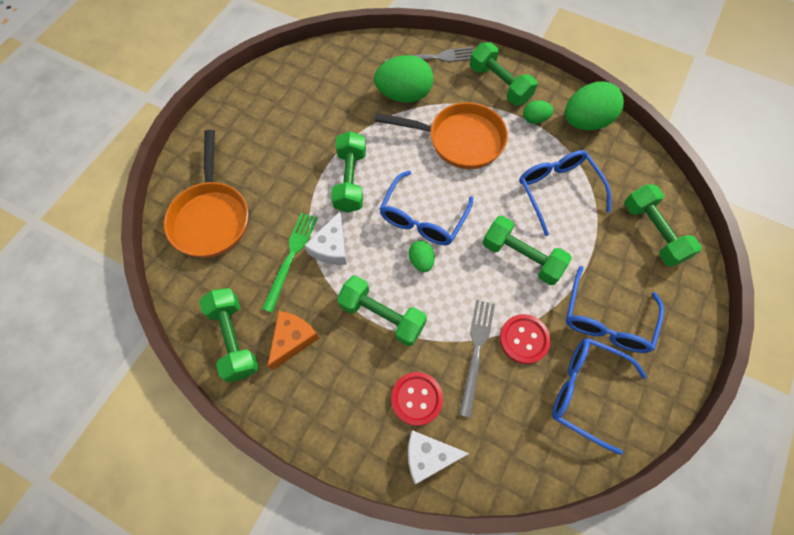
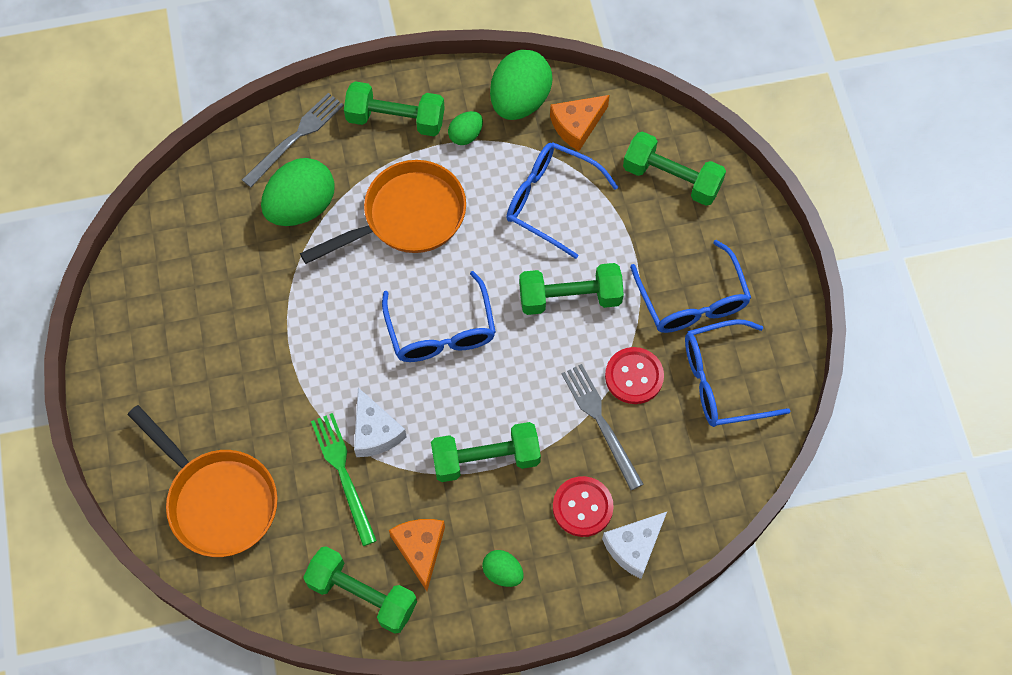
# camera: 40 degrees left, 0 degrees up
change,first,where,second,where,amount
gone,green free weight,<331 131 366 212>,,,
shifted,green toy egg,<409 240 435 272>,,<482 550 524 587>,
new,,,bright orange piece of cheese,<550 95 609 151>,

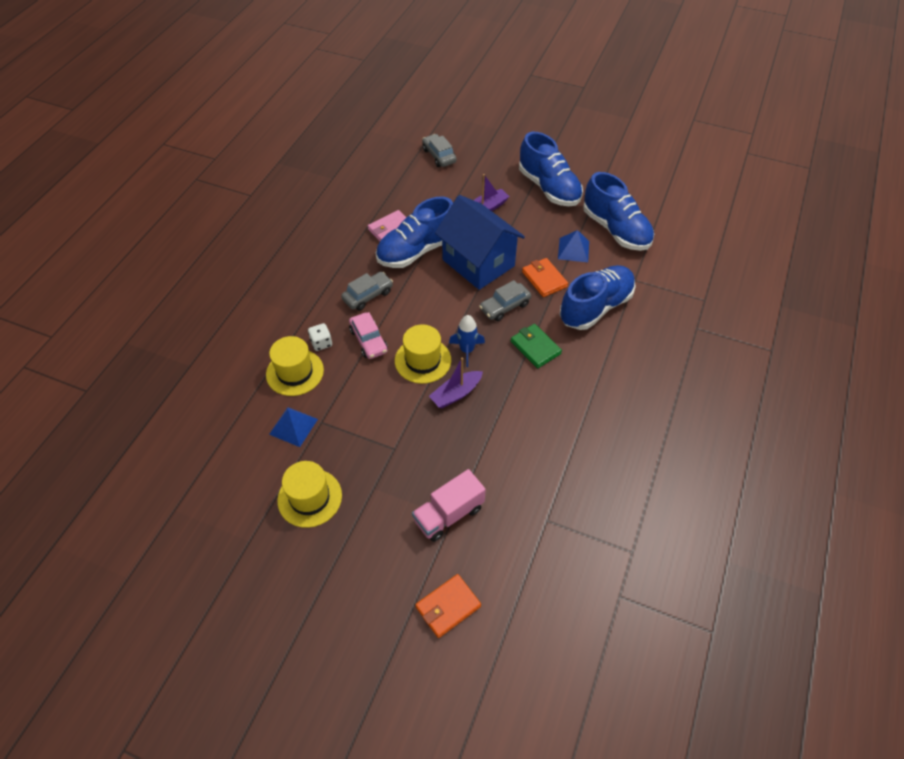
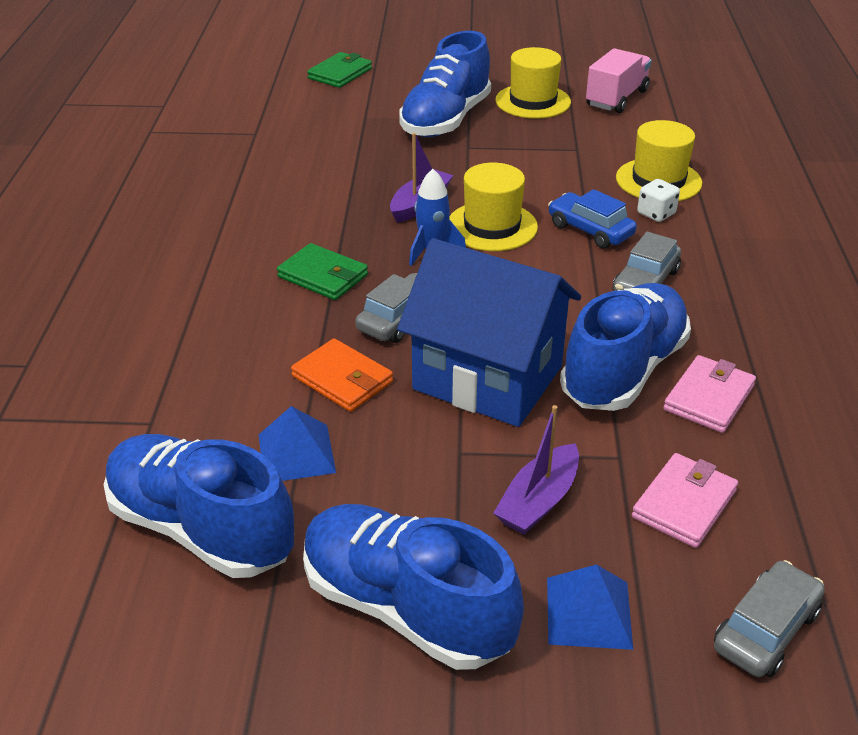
# camera: 160 degrees right, 15 degrees down
change,first,where,second,where,amount
rotated,ash-grey toy car,<422 134 457 167>,,<714 560 824 677>,90 degrees counterclockwise
shifted,cobalt lace-up shoe,<559 265 636 330>,,<399 31 491 137>,
repainted,pink toy car,<349 312 388 359>,cobalt toy car,<548 189 637 249>,
shifted,cobalt pyramid shape,<269 407 318 447>,,<547 564 633 650>,
shifted,pink toy truck,<412 469 486 542>,,<586 48 652 113>,
repainted,bright orange wallet,<415 574 481 638>,green wallet,<307 52 372 88>,
new,,,pink wallet,<632 453 738 548>,

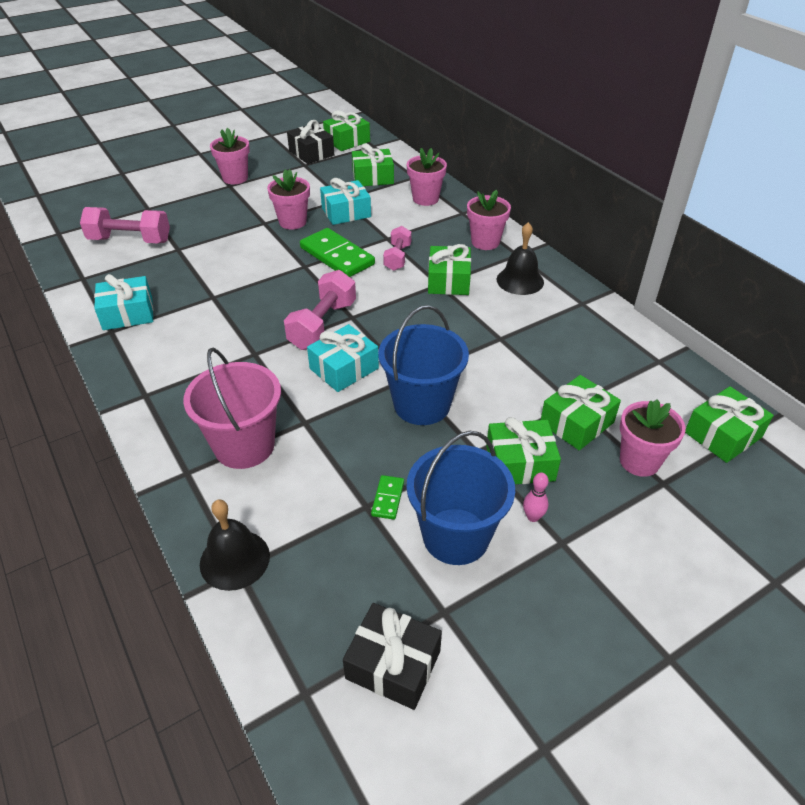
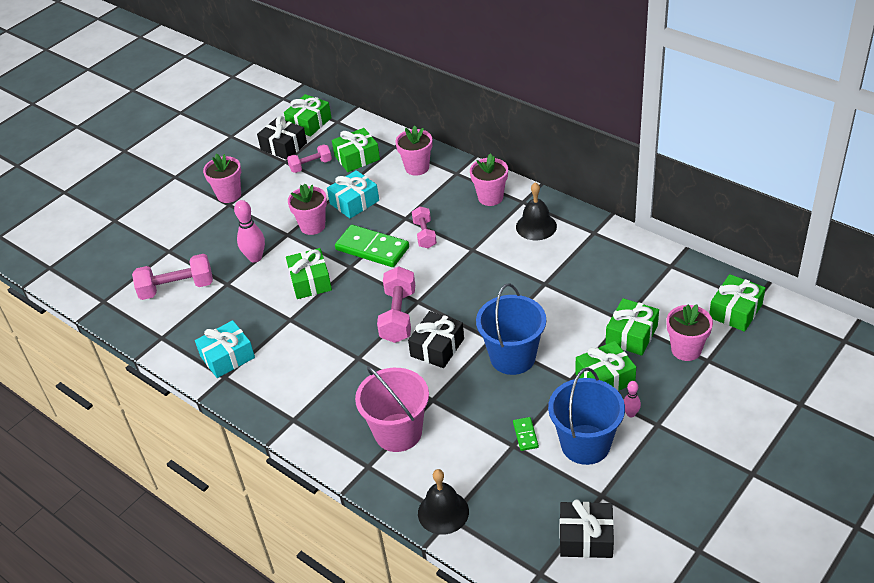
# camera: 15 degrees left, 0 degrees up
change,first,where,second,where,amount
shifted,green gift,<428 244 471 295>,,<286 248 332 299>,
repainted,teal gift,<307 324 379 392>,jet-black gift,<408 311 464 368>,
new,,,pink free weight,<287 144 332 173>,
new,,,pink tenpin,<234 200 265 262>,

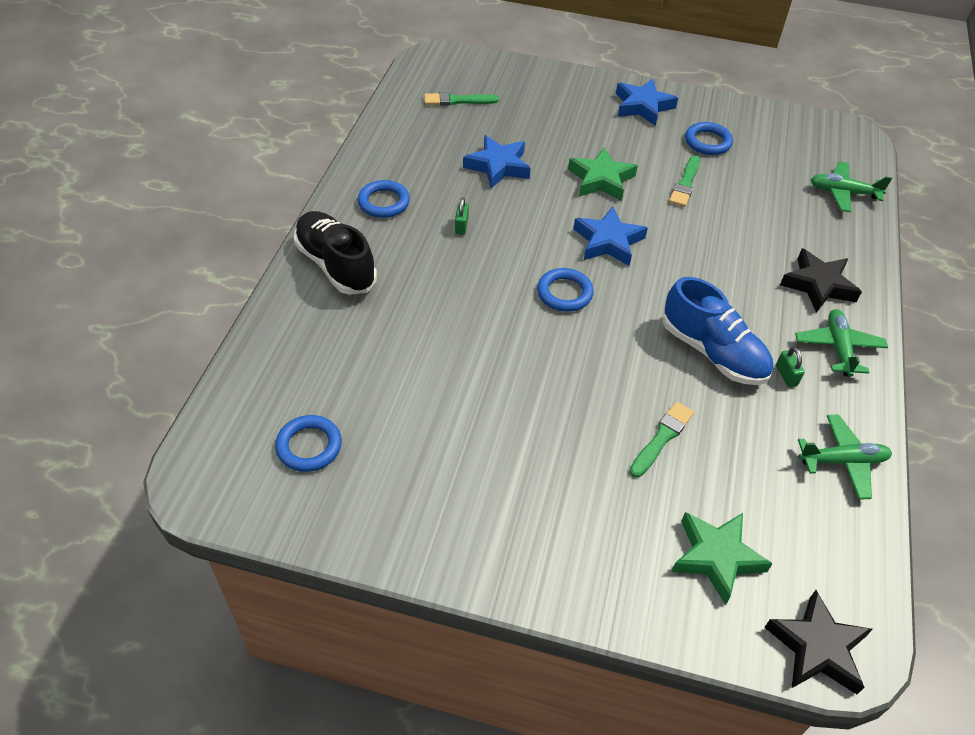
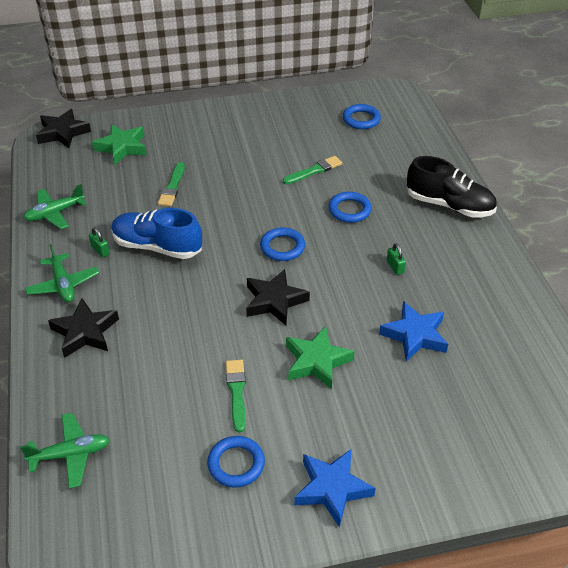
# camera: 155 degrees right, 5 degrees down
change,first,where,second,where,amount
shifted,green brush,<424 92 499 106>,,<283 156 342 184>,
shifted,cobalt ring,<358 180 410 218>,,<329 192 372 223>,
repainted,cobalt star,<573 206 648 266>,jet-black star,<246 269 310 325>,

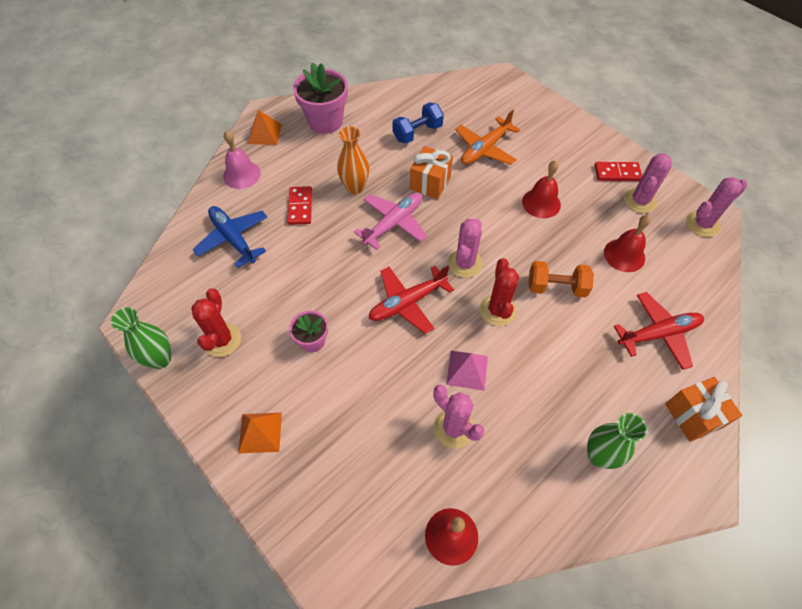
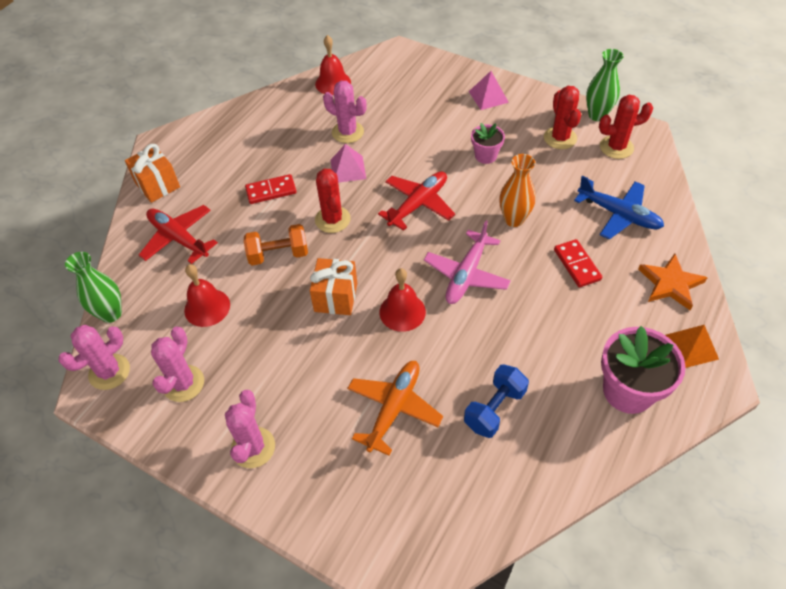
# camera: 165 degrees right, 5 degrees down
change,first,where,second,where,amount
shifted,bright orange flower vase,<337 126 369 194>,,<499 154 536 227>,
swapped,pink bell,<223 130 261 189>,bright orange star,<638 254 708 310>,
shifted,bright orange gift,<410 146 453 199>,,<310 258 357 315>,
shifted,crimson bell,<522 160 561 218>,,<379 268 426 332>,
shifted,crimson domino,<595 162 642 181>,,<245 174 297 204>,
shifted,pink saguaro cactus,<448 219 483 278>,,<225 390 275 468>,
rotated,crimson plane,<614 292 704 370>,,<139 205 218 264>,75 degrees clockwise
repainted,bright orange pyramid shape,<238 413 282 453>,pink pyramid shape,<469 71 509 110>,
shifted,green flower vase,<587 413 647 469>,,<65 252 122 323>,
new,,,crimson saguaro cactus,<599 95 653 159>,

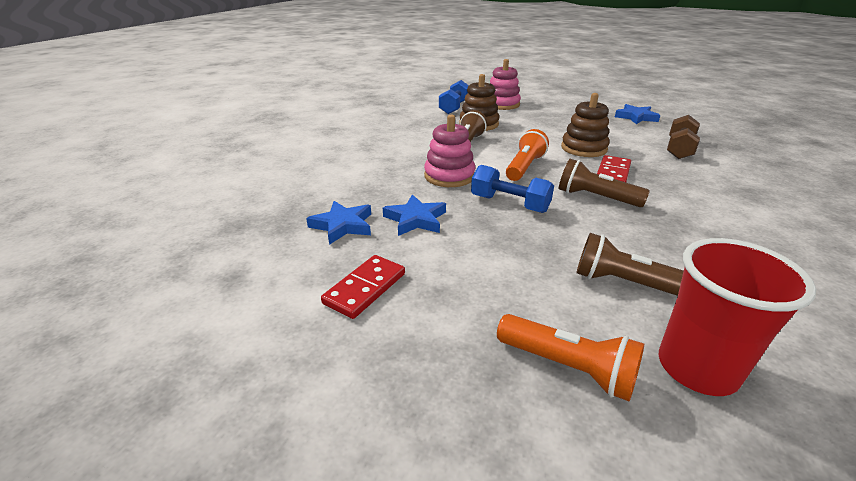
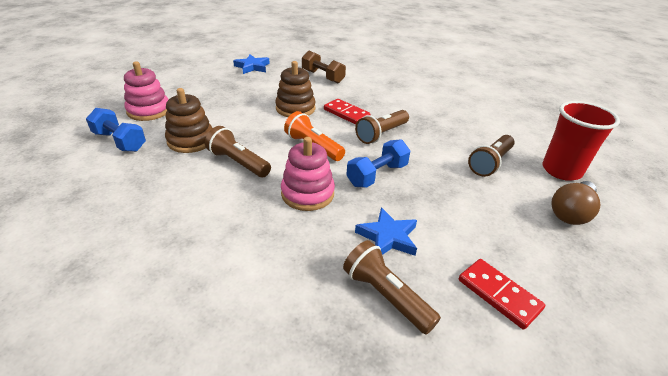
# camera: 75 degrees left, 5 degrees up
change,first,where,second,where,amount
swapped,cobalt star,<306 201 371 245>,russet flashlight,<343 240 441 335>,
swapped,bright orange flashlight,<497 314 644 401>,russet lightbulb,<551 181 601 225>,

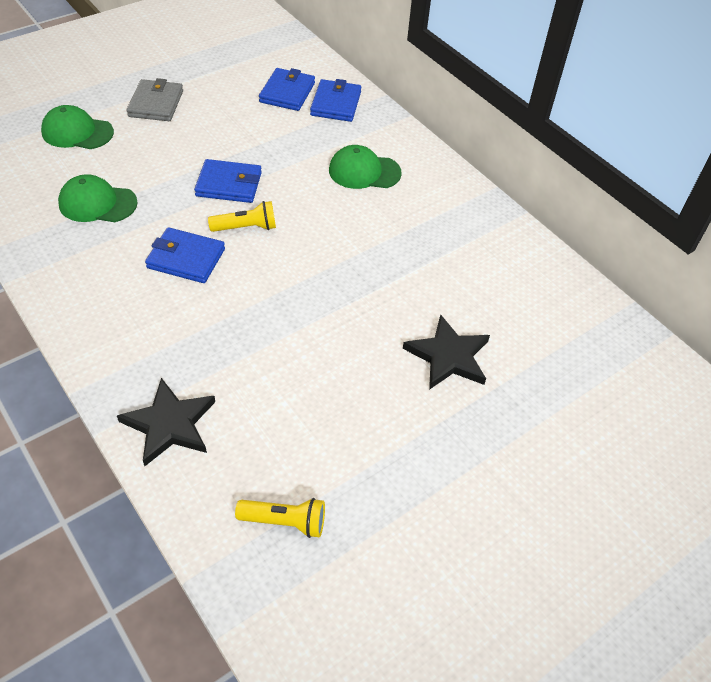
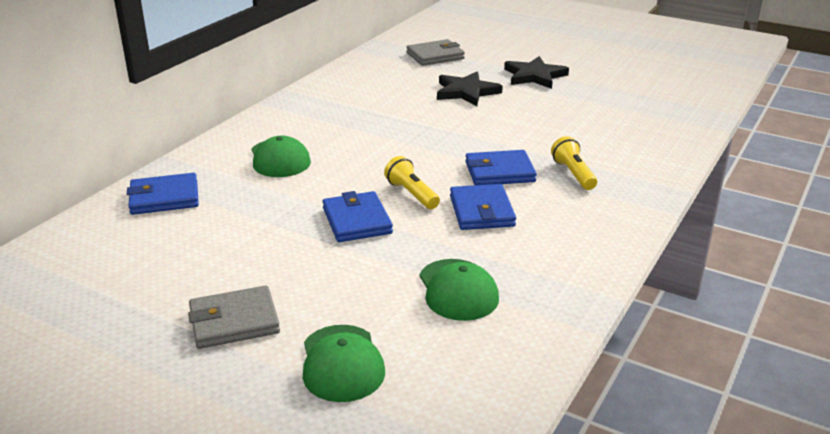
# camera: 110 degrees left, 20 degrees down
change,first,where,second,where,amount
shifted,cobalt wallet,<259 68 315 111>,,<465 150 537 185>,
shifted,jet-black star,<117 378 215 466>,,<504 56 569 89>,
shifted,bright yellow flashlight,<235 498 325 538>,,<551 136 597 190>,
new,,,ash-grey wallet,<407 39 465 66>,

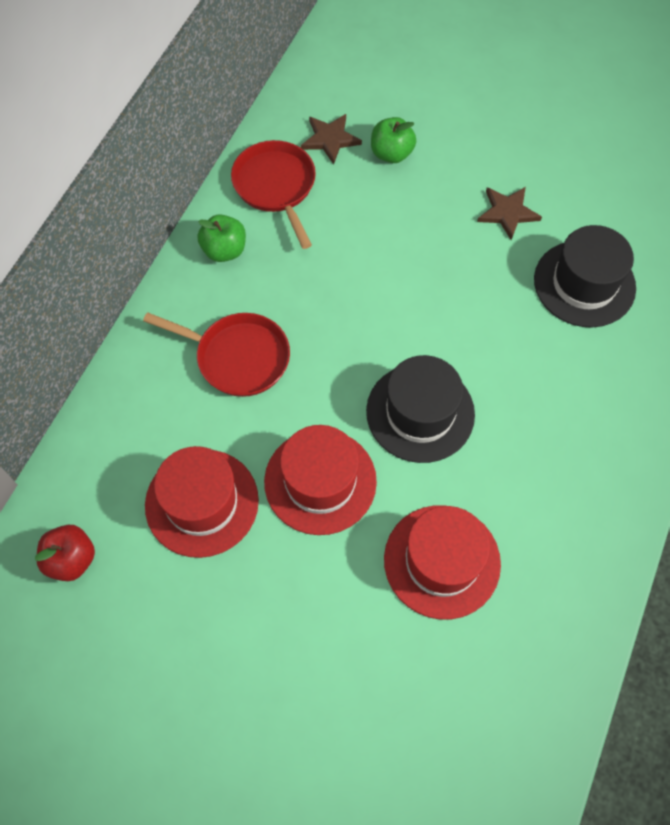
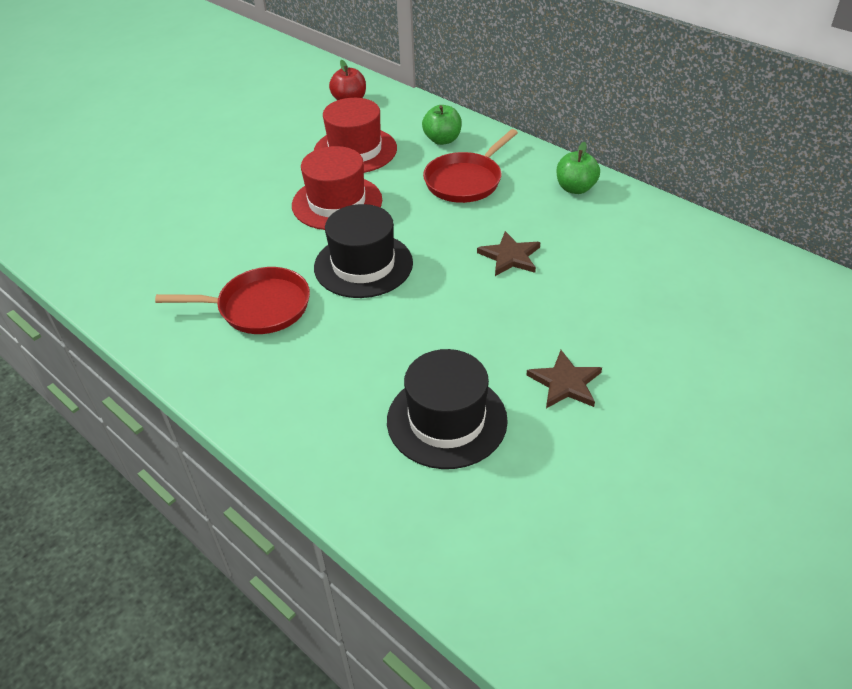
# camera: 110 degrees right, 20 degrees down
change,first,where,second,where,amount
shifted,russet star,<301 114 362 165>,,<477 231 541 276>,
shifted,green toy apple,<371 117 416 163>,,<422 105 462 145>,
shifted,crimson pan,<231 140 316 249>,,<155 267 310 334>,
gone,crimson top hat,<384 505 501 620>,,,

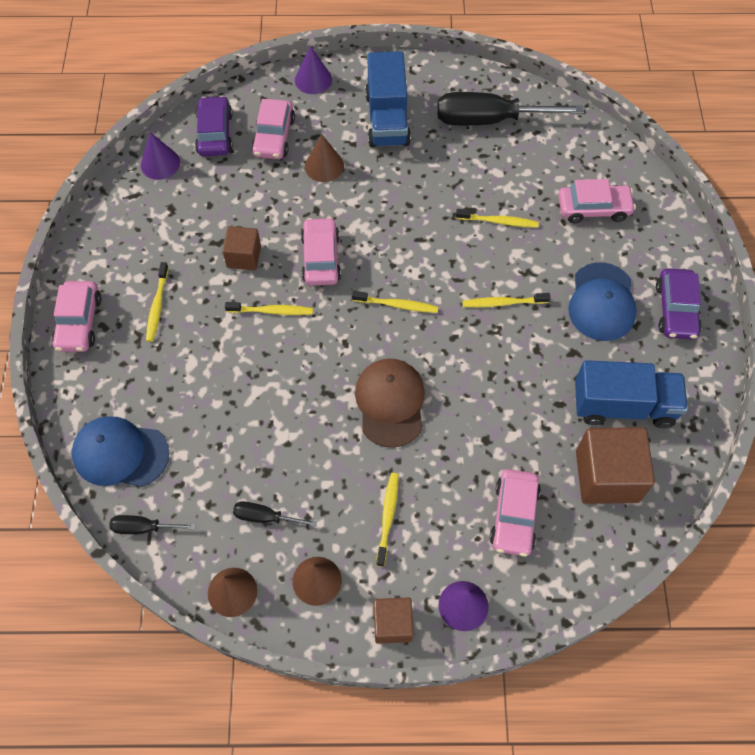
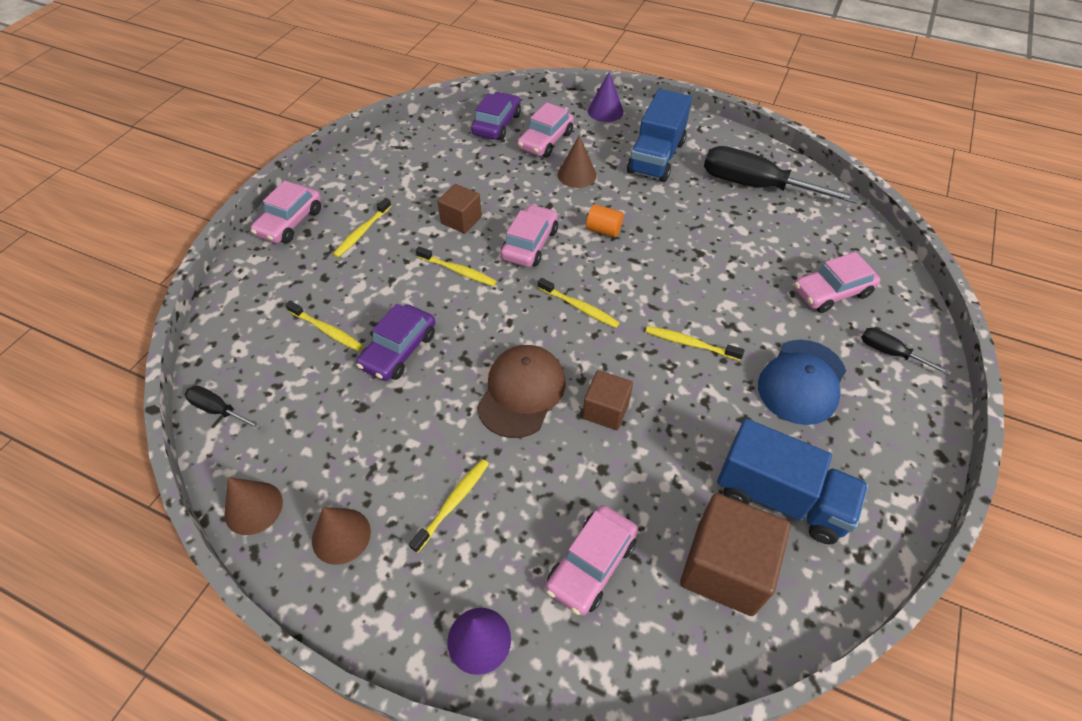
# camera: 25 degrees right, 10 degrees down
change,first,where,second,where,amount
gone,violet solid cone,<141 132 180 180>,,,
rotated,pink toy car,<558 179 636 223>,,<794 252 880 313>,135 degrees clockwise
shifted,bright yellow dental brush,<456 209 539 228>,,<285 301 363 351>,
shifted,violet toy car,<656 268 702 339>,,<356 304 435 381>,
gone,cobalt baseball cap,<72 416 169 487>,,,
shifted,jet-black hand screwdriver,<233 501 317 527>,,<861 328 951 375>,
shifted,russet cube,<374 597 414 644>,,<583 370 633 430>,
new,,,bright orange solid cylinder,<586 204 624 238>,

